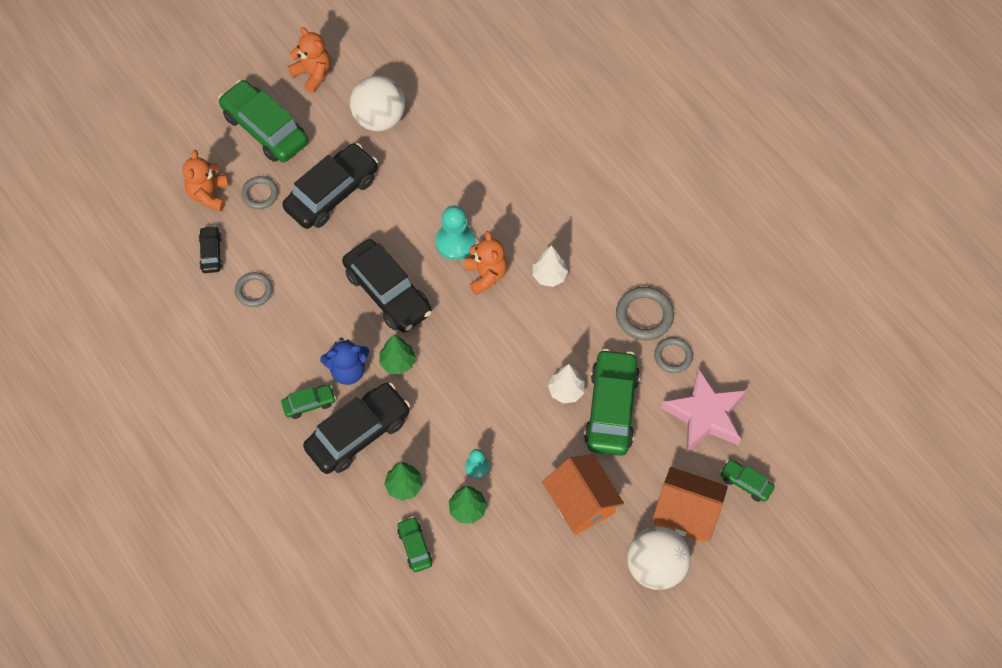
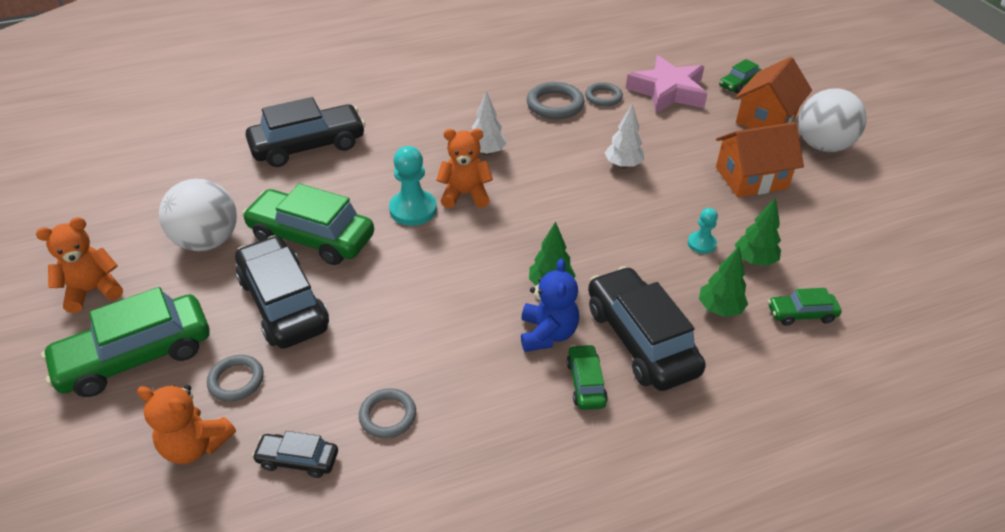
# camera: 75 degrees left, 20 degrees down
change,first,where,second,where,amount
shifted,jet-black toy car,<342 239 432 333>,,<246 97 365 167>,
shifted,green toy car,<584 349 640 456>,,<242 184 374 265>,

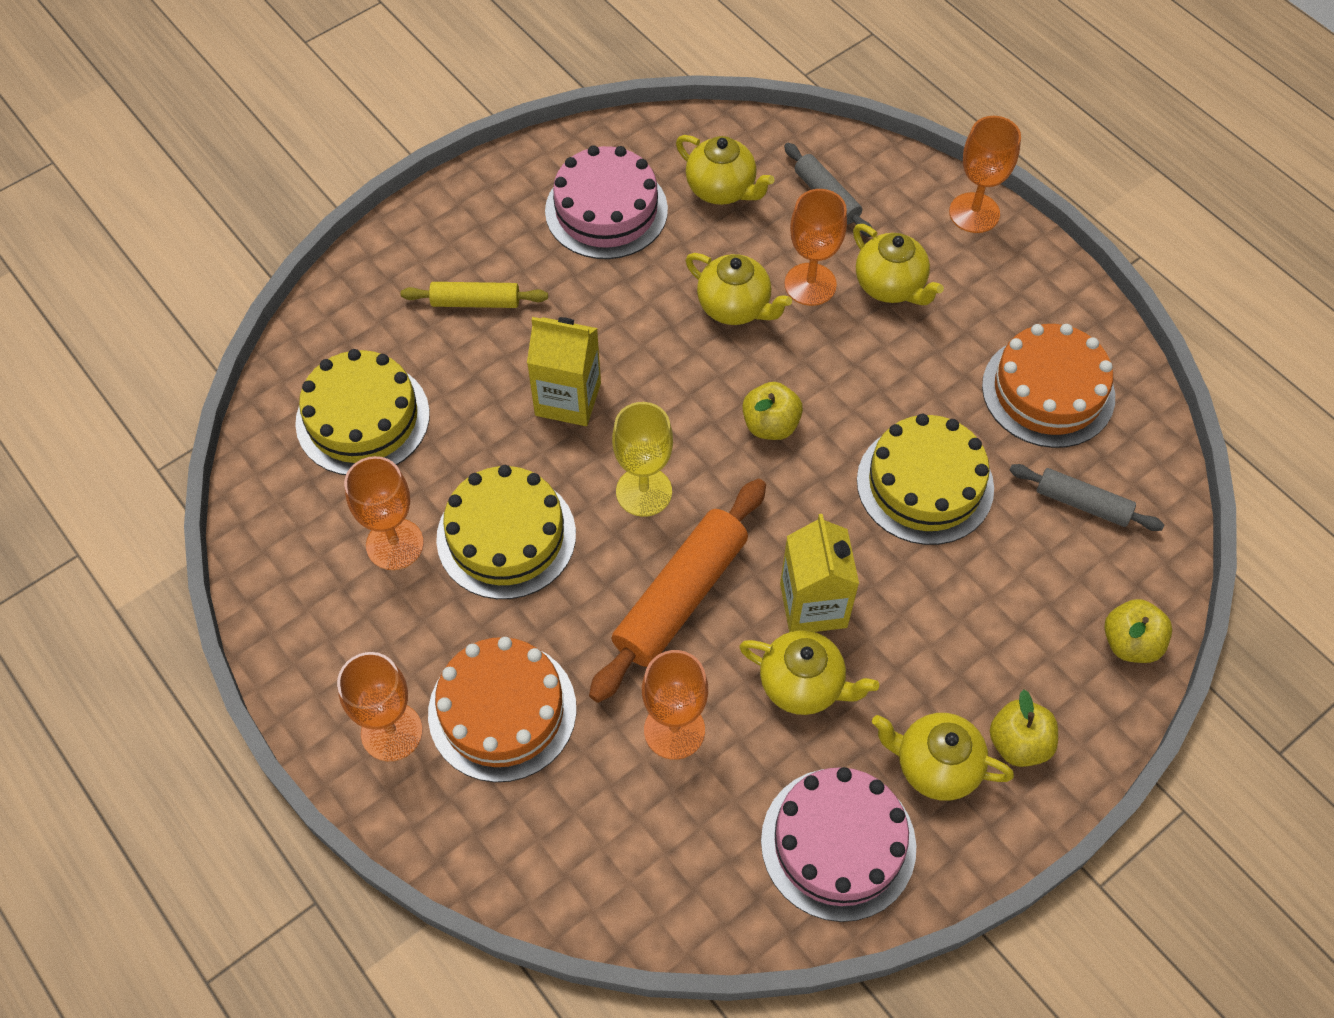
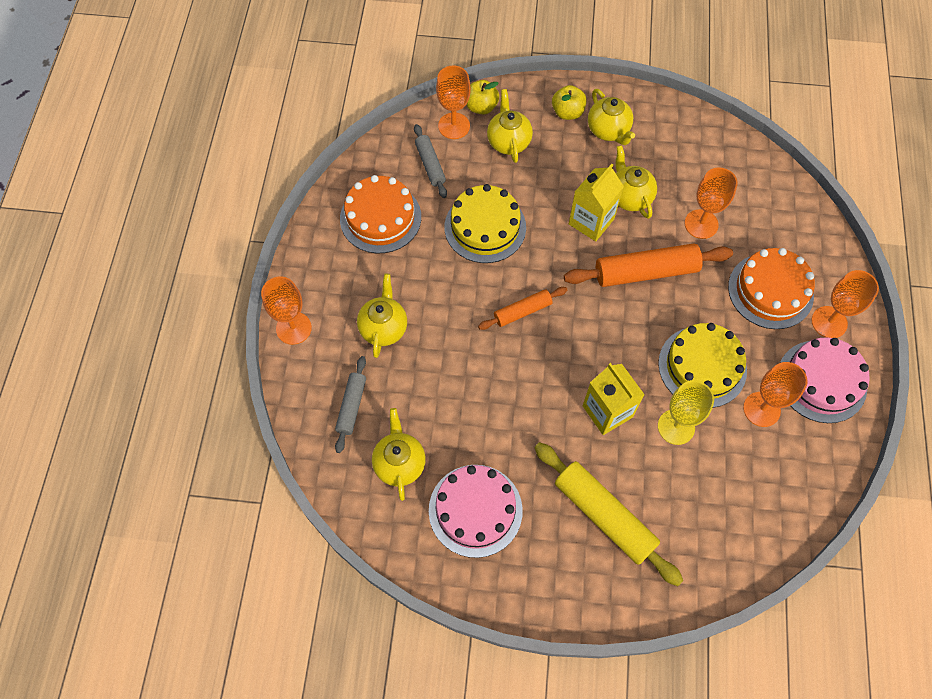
# camera: 135 degrees left, 5 degrees up
change,first,where,second,where,amount
shifted,bright orange wine glass,<785 189 847 306>,,<436 65 471 139>,
shifted,bright yellow teapot,<686 253 792 325>,,<487 89 533 163>,
scaled,bright yellow rolling pin,<401 282 548 308>,,<535 442 683 586>,x1.77
gone,bright yellow cake,<295 349 430 475>,,,
swapped,bright yellow toy apple,<742 382 803 440>,bright orange rolling pin,<478 287 567 330>,
shifted,bright yellow wine glass,<612 402 673 517>,,<658 380 714 445>,
shifted,pink cake,<761 767 916 922>,,<780 337 870 423>,

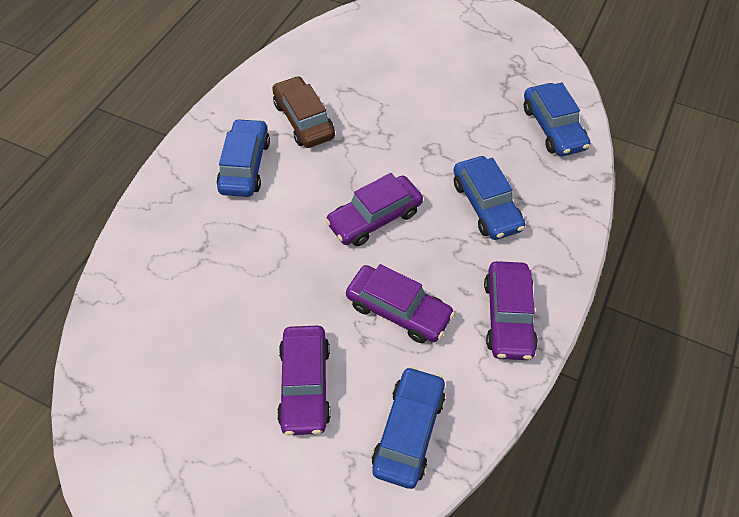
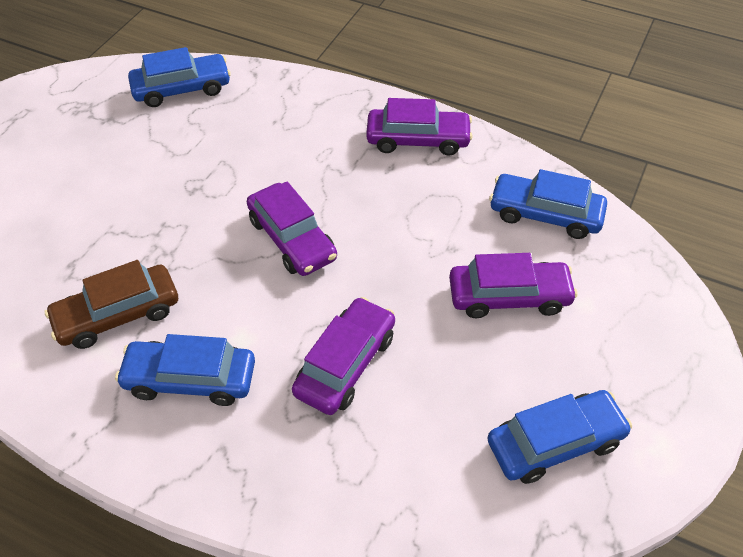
# camera: 90 degrees left, 5 degrees down
change,first,where,second,where,amount
shifted,cobalt toy car,<454 156 525 240>,,<487 390 632 484>,
shifted,violet toy car,<346 264 455 343>,,<292 297 395 415>,

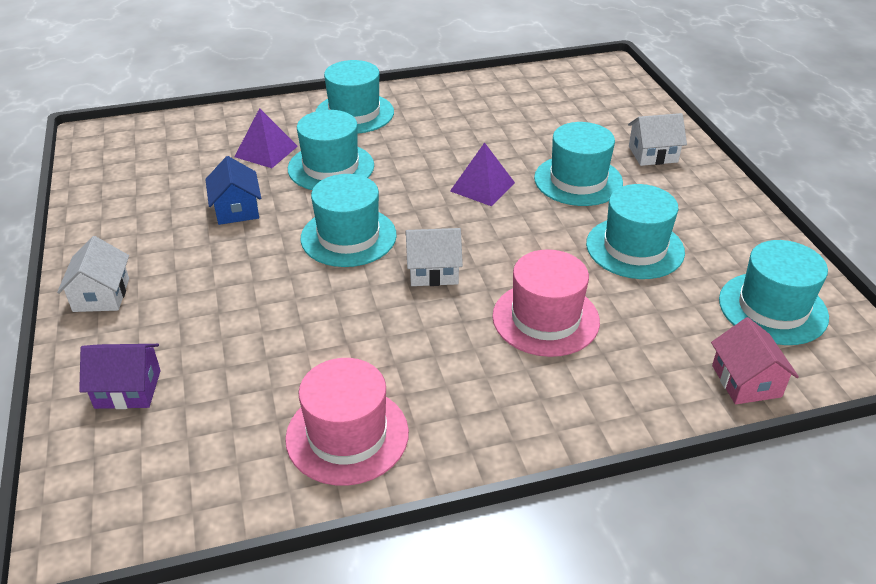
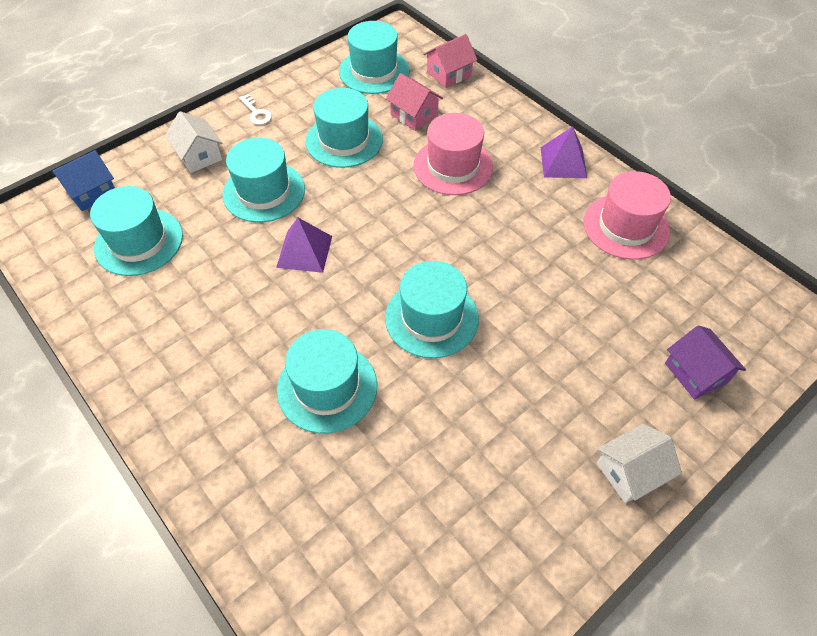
# camera: 115 degrees left, 15 degrees up
change,first,where,second,where,amount
shifted,teal top hat,<315 60 394 133>,,<90 186 183 276>,
shifted,violet pyramid shape,<234 108 298 168>,,<540 126 587 178>,
shifted,cobalt toy house,<205 156 261 225>,,<52 150 115 211>,
gone,snow-white toy house,<405 228 463 286>,,,
new,,,pink toy house,<386 73 443 131>,
new,,,snow-white door key,<239 94 272 125>,

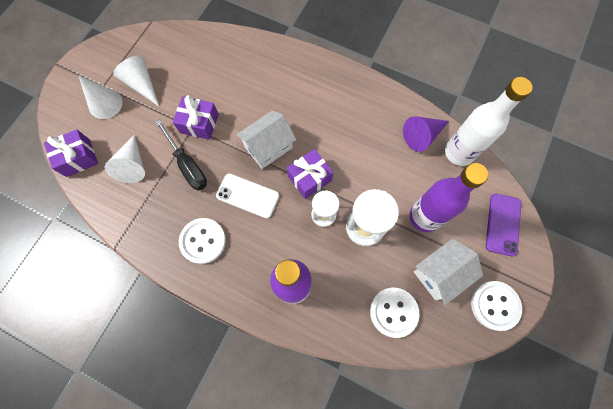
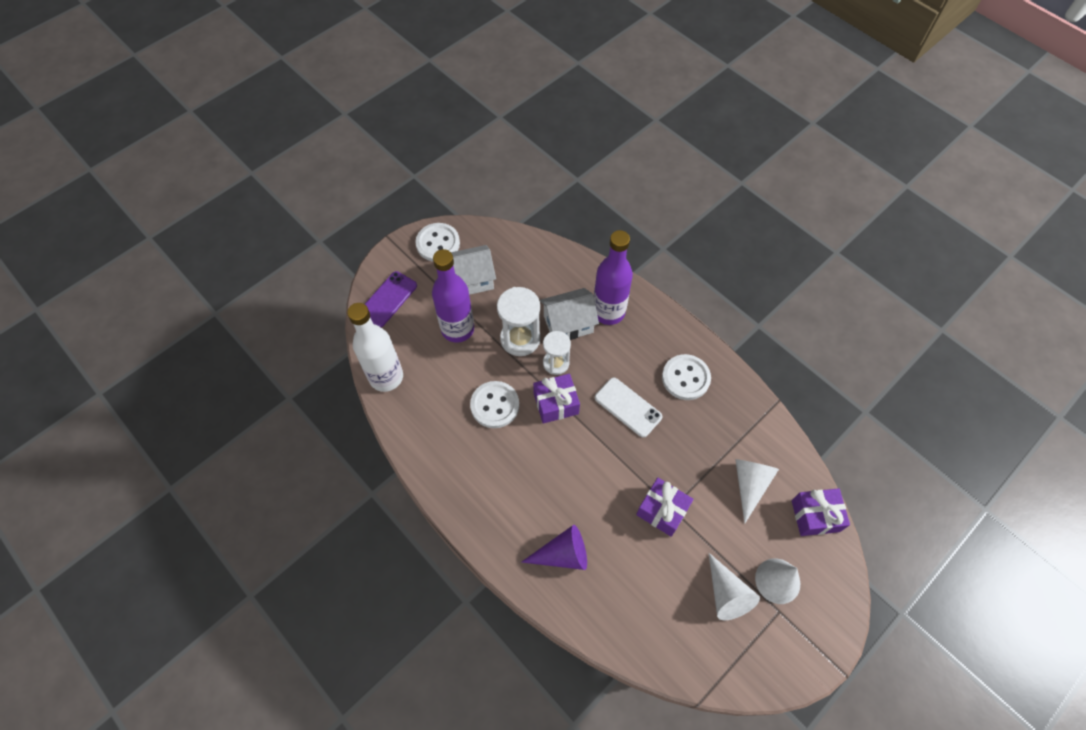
# camera: 160 degrees left, 10 degrees down
change,first,where,second,where,amount
shifted,snow-white toy house,<236 111 296 169>,,<540 288 599 340>,
shifted,violet solid cone,<403 116 449 152>,,<522 525 587 570>,
gone,jet-black hand screwdriver,<155 119 207 191>,,,
shifted,snow-white button,<370 288 419 338>,,<470 381 519 428>,

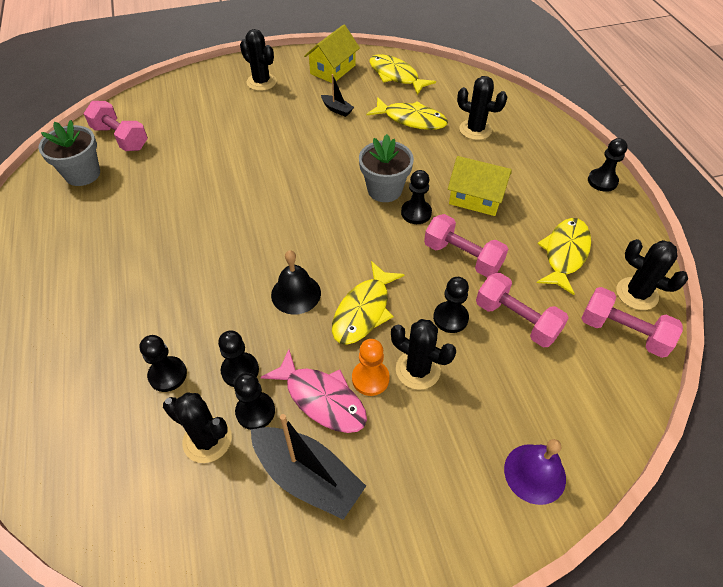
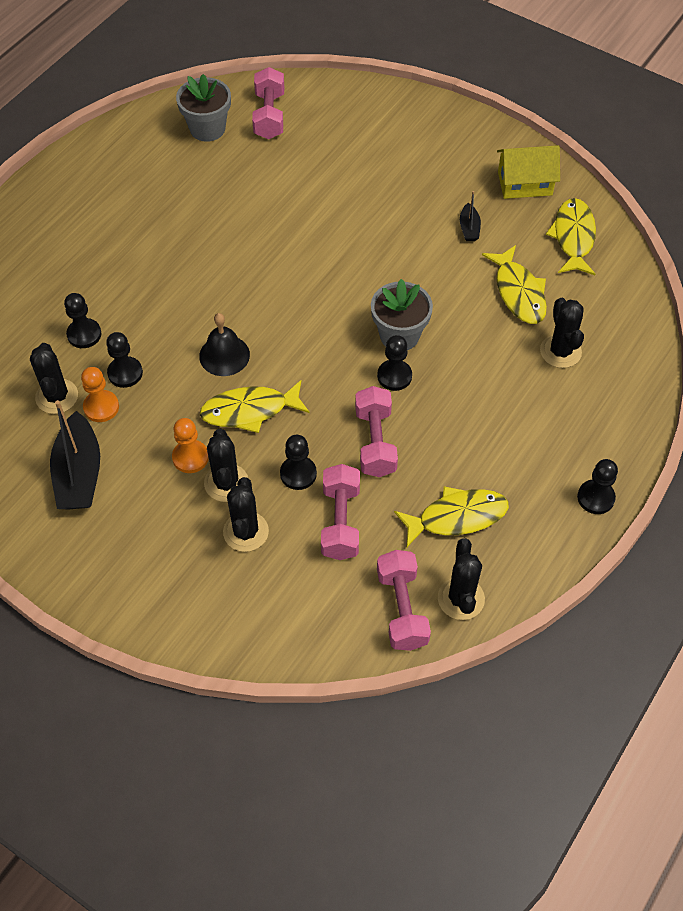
# camera: 50 degrees right, 5 degrees up
change,first,where,second,where,amount
shifted,jet-black saguaro cactus,<240 29 277 91>,,<223 477 269 552>,
gone,bright yellow toy house,<448 156 512 216>,,,
gone,pink fish figure,<261 349 367 433>,,,
repainted,jet-black game pawn,<234 373 275 430>,bright orange game pawn,<81 367 119 422>,
gone,violet bell,<504 439 566 505>,,,

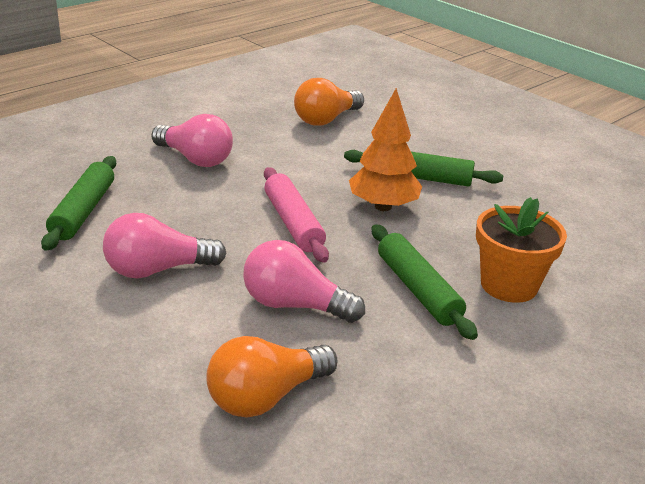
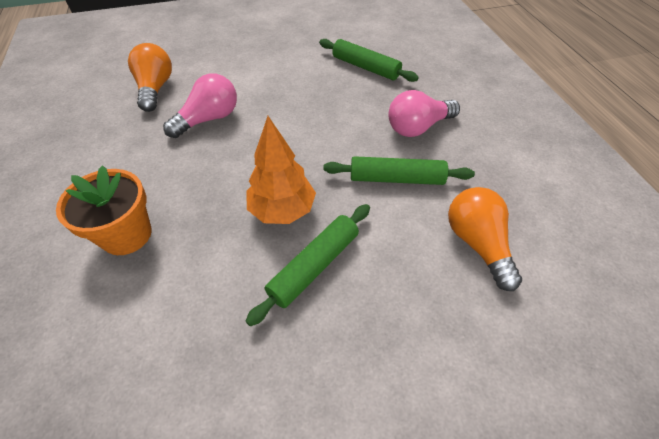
# camera: 120 degrees right, 20 degrees up
change,first,where,second,where,amount
gone,pink rolling pin,<264 167 329 263>,,,
gone,pink lightbulb,<103 213 227 278>,,,
shifted,green rolling pin,<372 224 478 340>,,<323 156 475 185>,

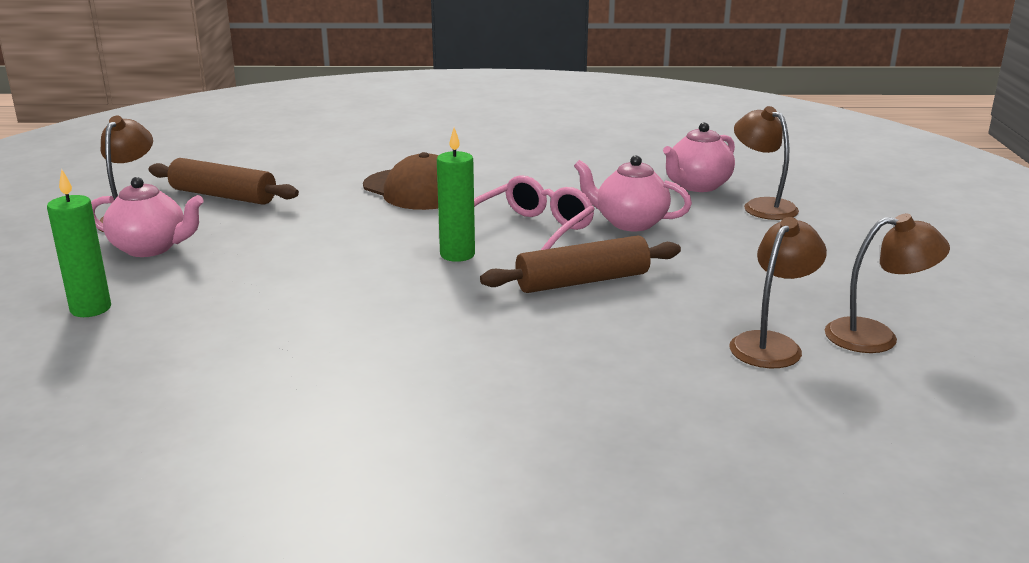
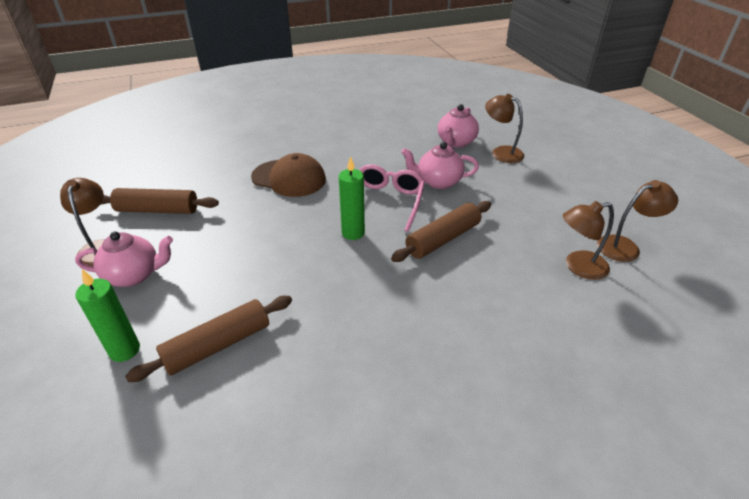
# camera: 20 degrees left, 15 degrees up
change,first,where,second,where,amount
rotated,russet reading lamp,<729 217 827 368>,,<563 201 614 280>,120 degrees counterclockwise
new,,,russet rolling pin,<125 296 292 382>,

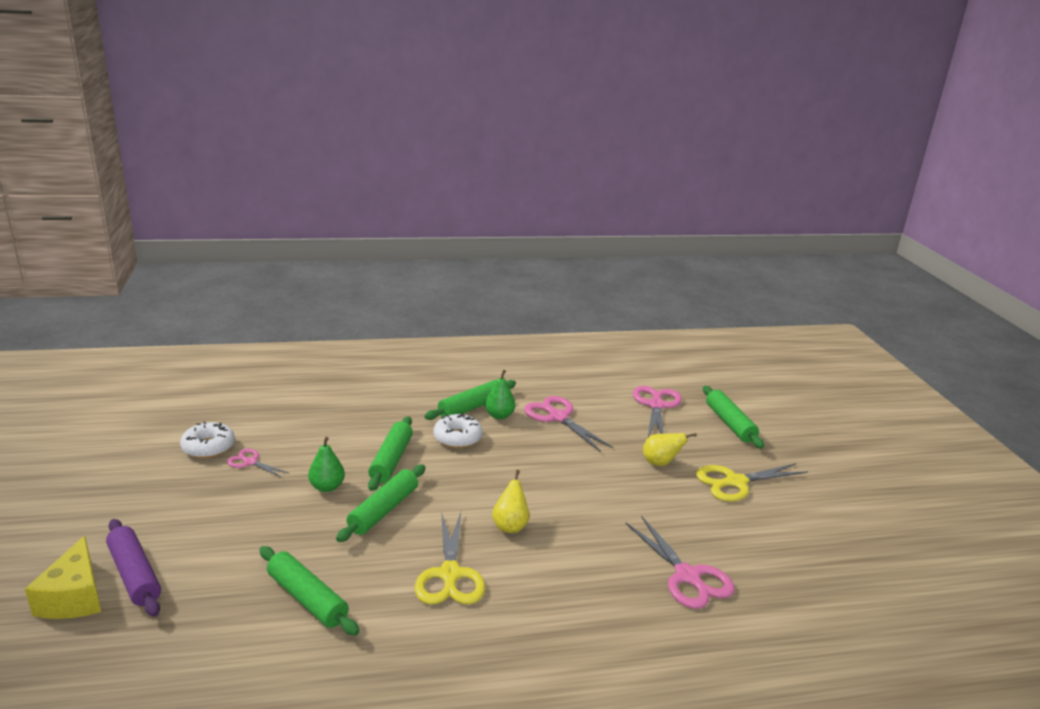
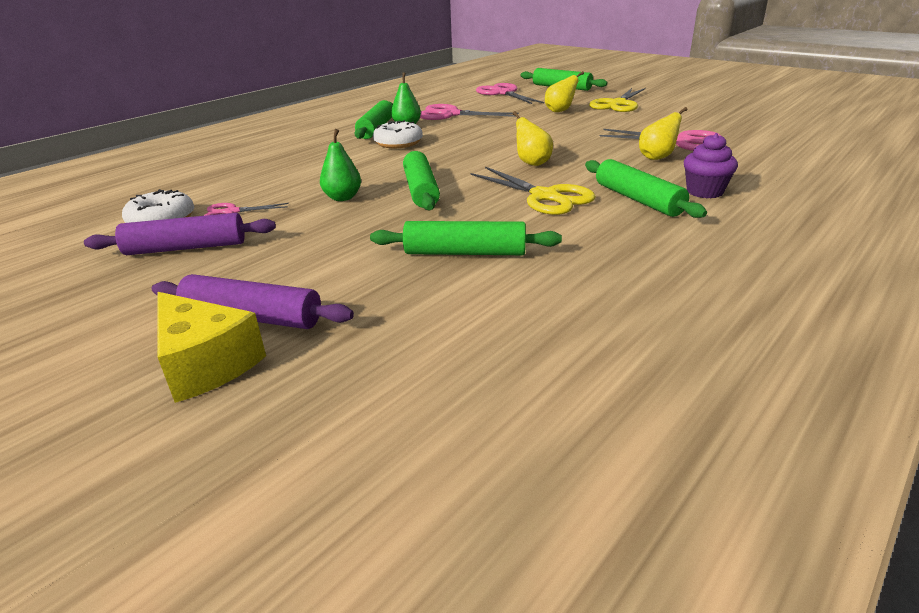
# camera: 35 degrees left, 5 degrees up
change,first,where,second,where,amount
shifted,green rolling pin,<368 416 413 491>,,<585 159 707 218>,
new,,,bright yellow pear fruit,<639 107 688 160>,
new,,,violet fairy cake,<684 133 738 198>,
new,,,violet rolling pin,<84 213 276 255>,

